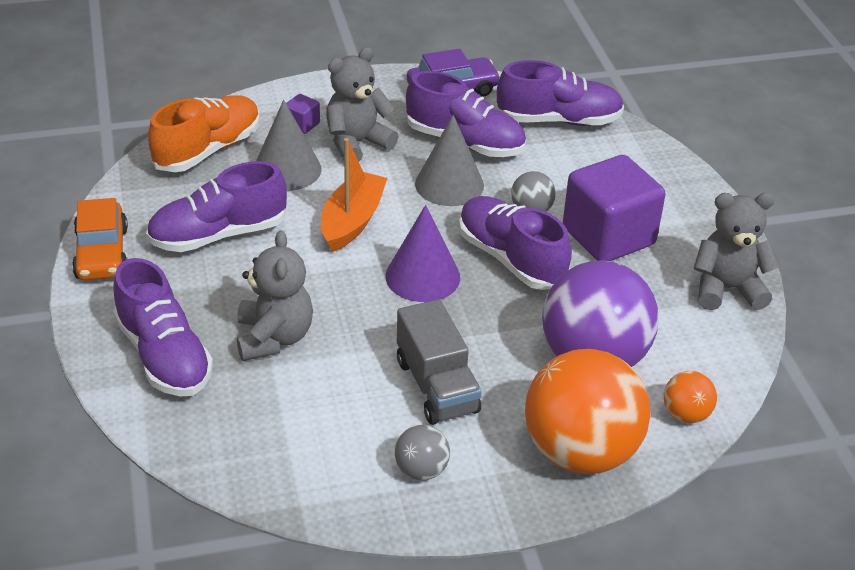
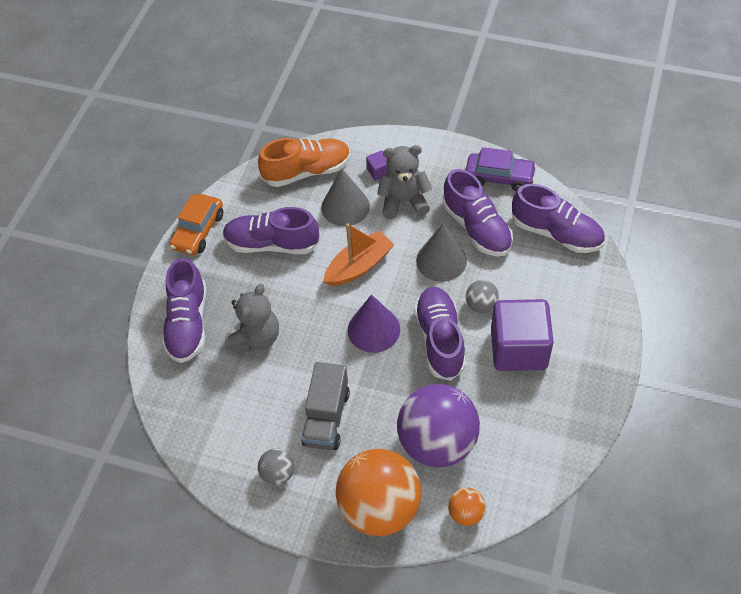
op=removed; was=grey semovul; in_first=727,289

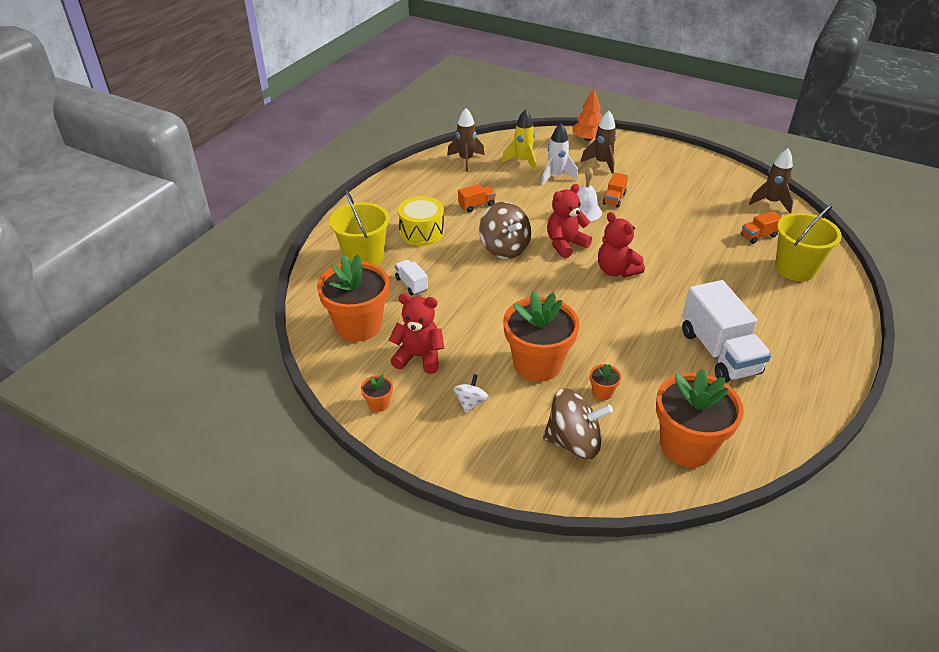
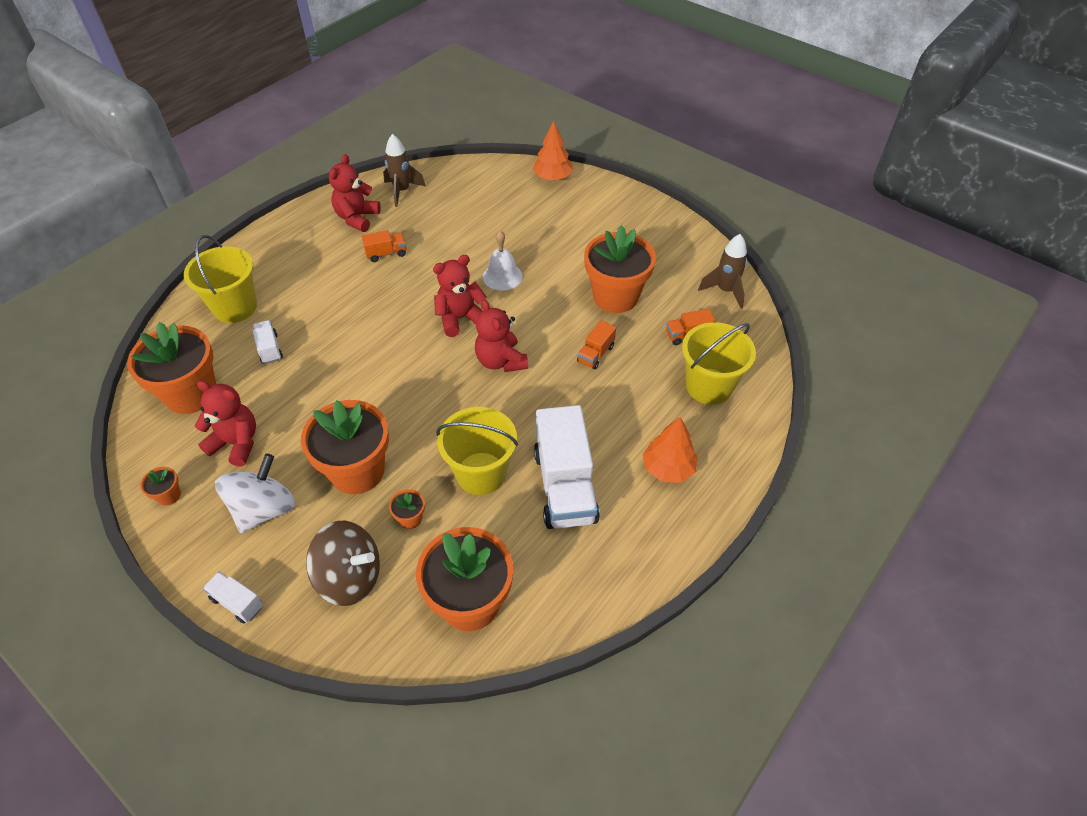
op=removed; was=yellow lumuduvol; in_first=421,232
op=resized; was=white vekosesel; in_first=470,402; in_second=264,509; ratio=1.93
op=removed; was=brown vekosesel; in_first=504,248
op=removed; was=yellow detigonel; in_first=522,162
op=removed; was=white detigonel; in_first=556,176
op=removed; was=brown detigonel; in_first=602,163
op=moved; was=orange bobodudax; in_first=614,199; in_second=595,354
op=added; now=white bobodudax; in_second=237,602
op=added; now=red semovul; in_second=357,218
op=added; now=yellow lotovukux; in_second=481,473
op=added; now=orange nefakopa; in_second=615,296
op=added; now=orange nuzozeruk; in_second=668,468

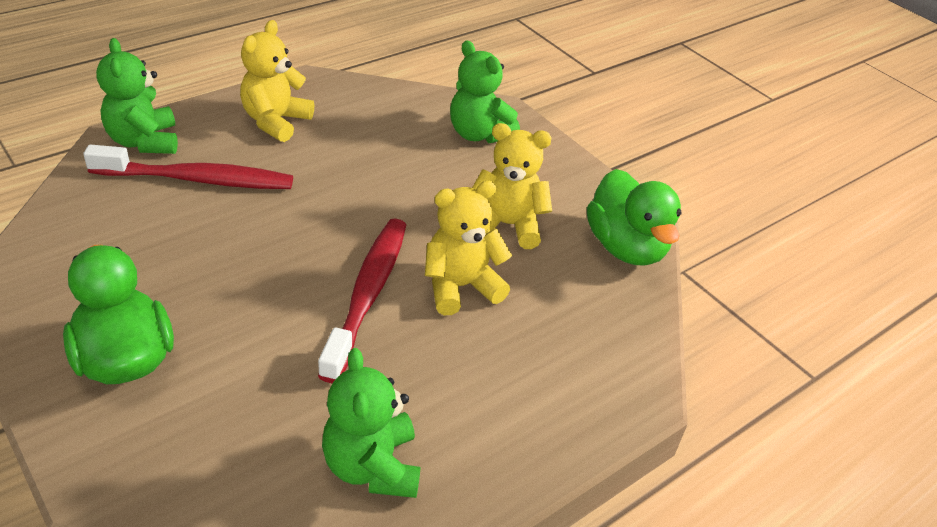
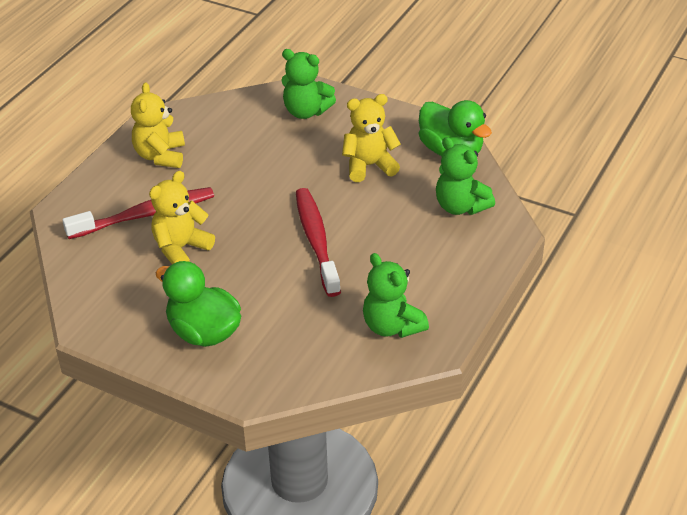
op=moved; was=green semovul; in_first=144,141; in_second=460,206
op=moved; was=yellow semovul; in_first=461,287; in_second=181,248

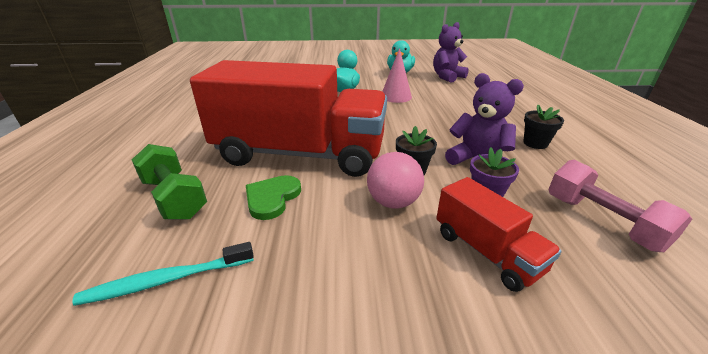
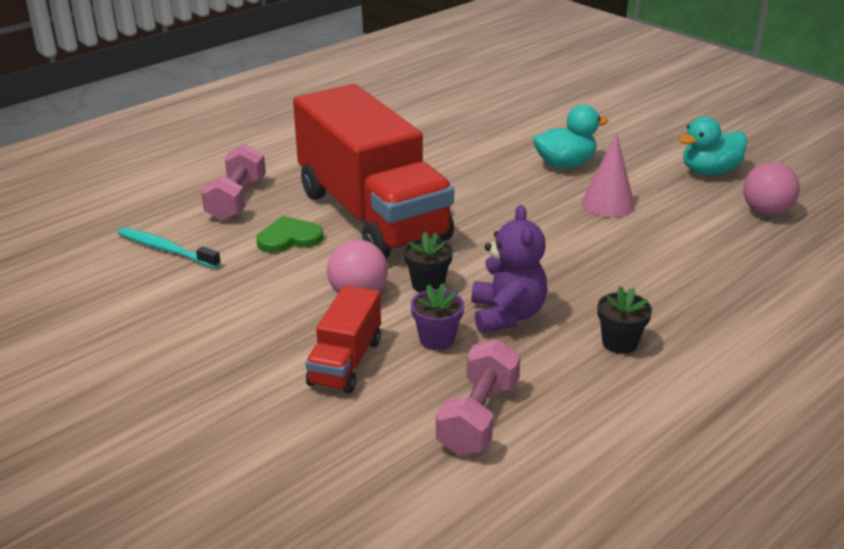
op=recoloured; was=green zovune; now=pink zovune; in_first=174,198; in_second=236,200
op=replaced; was=purple semovul; now=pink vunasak; in_first=447,77; in_second=766,212

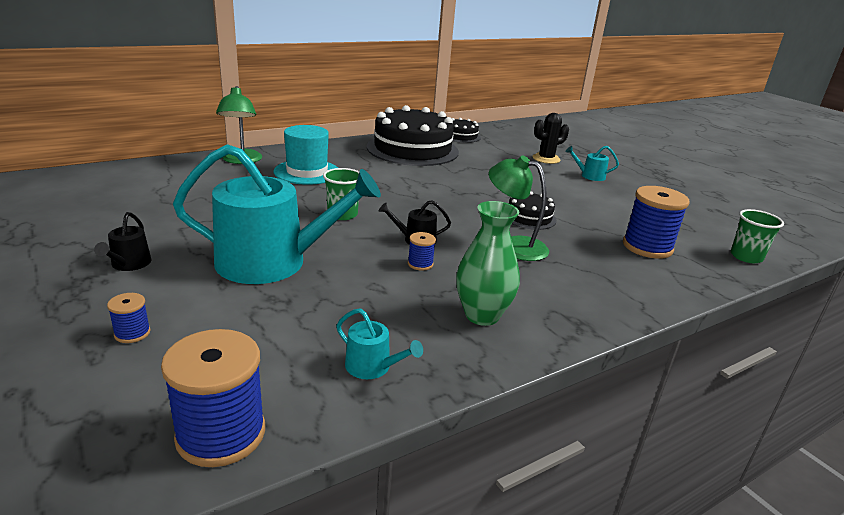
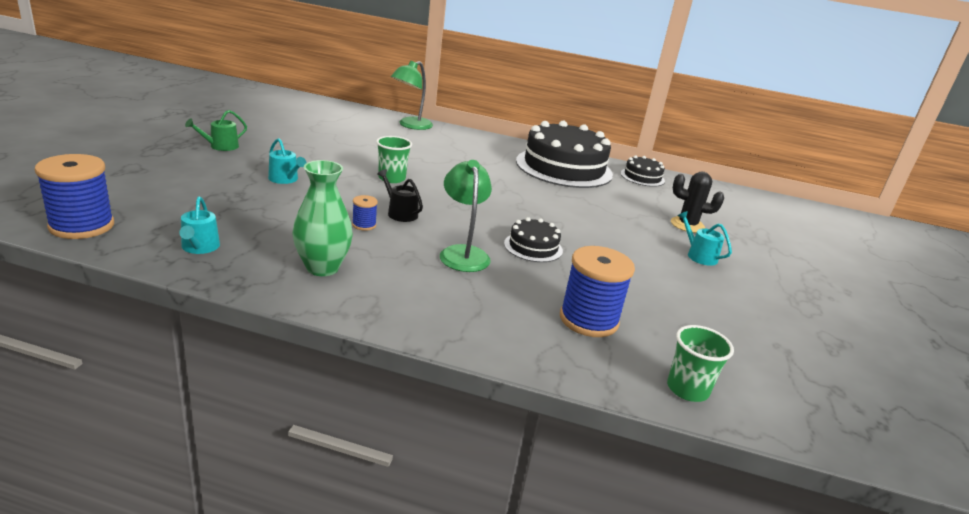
op=recoloured; was=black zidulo; now=green zidulo; in_first=129,264; in_second=220,146
op=removed; was=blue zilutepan; in_first=132,333
op=resized; was=turquoise zidulo; in_first=272,262; in_second=285,179; ratio=0.41
op=removed; was=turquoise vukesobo; in_first=307,172

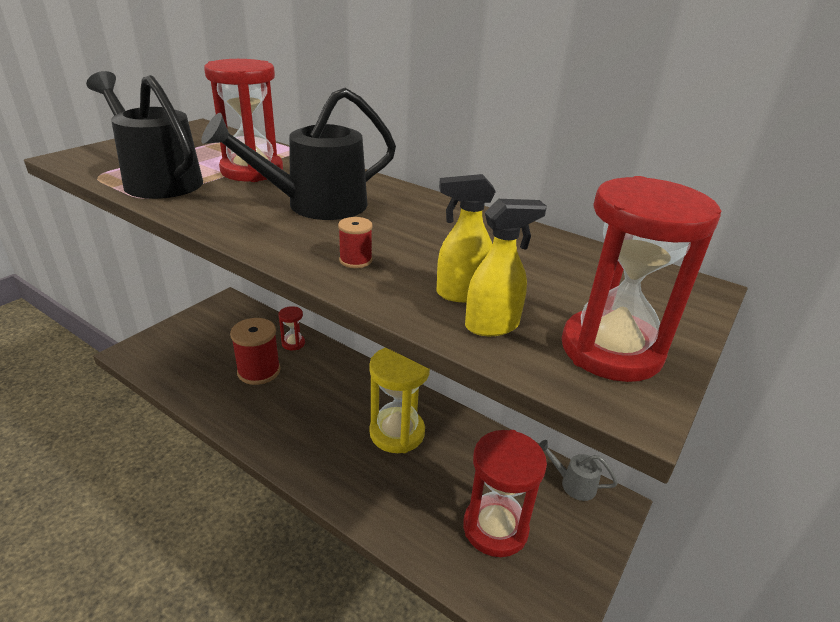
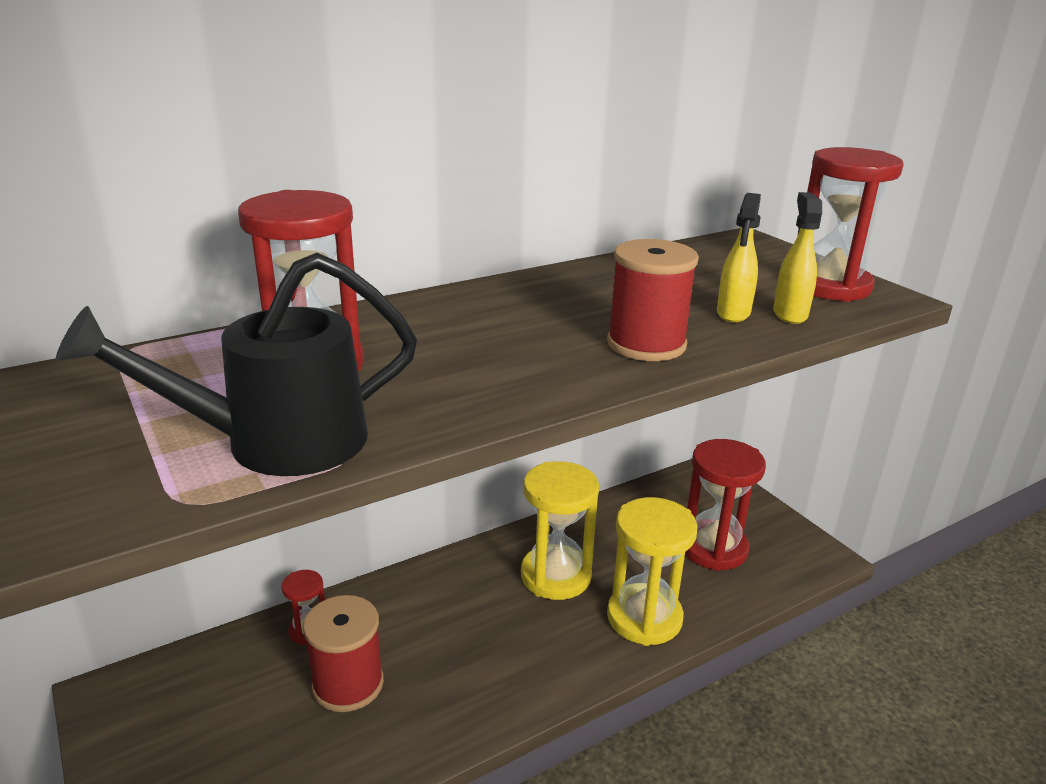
op=removed; was=black zidulo; in_first=315,205
op=resized; was=red zilutepan; in_first=355,260; in_second=646,344; ratio=2.09
op=removed; was=grey zidulo; in_first=573,484
op=added; now=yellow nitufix; in_second=644,618

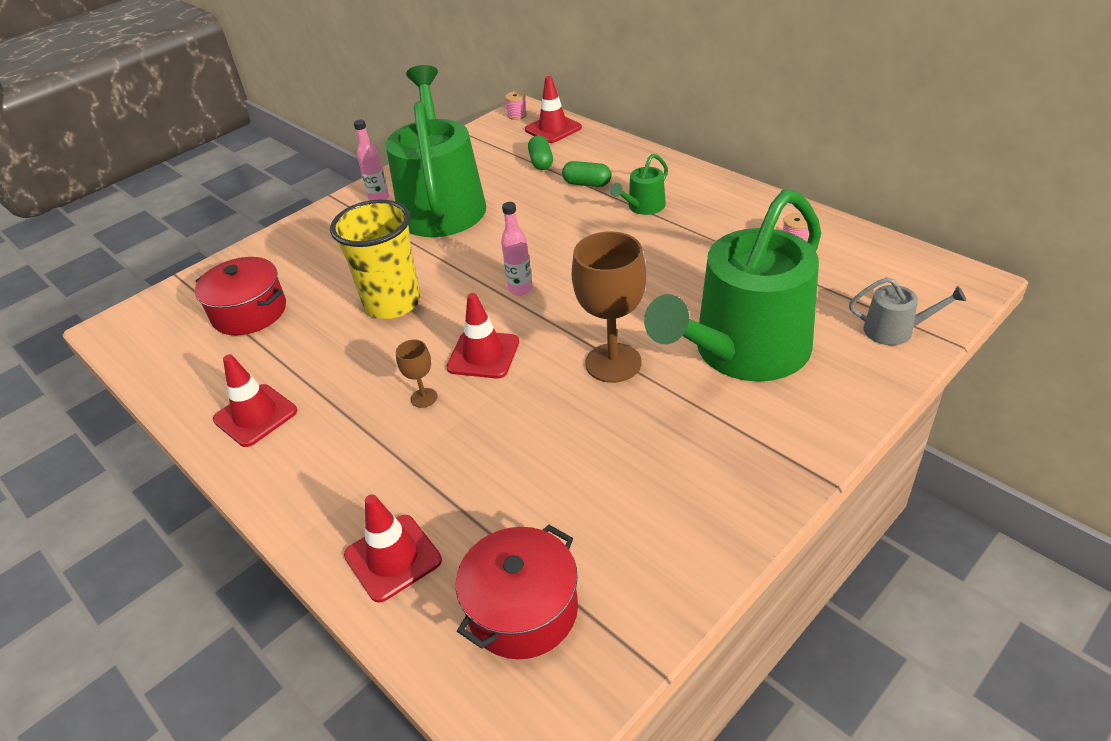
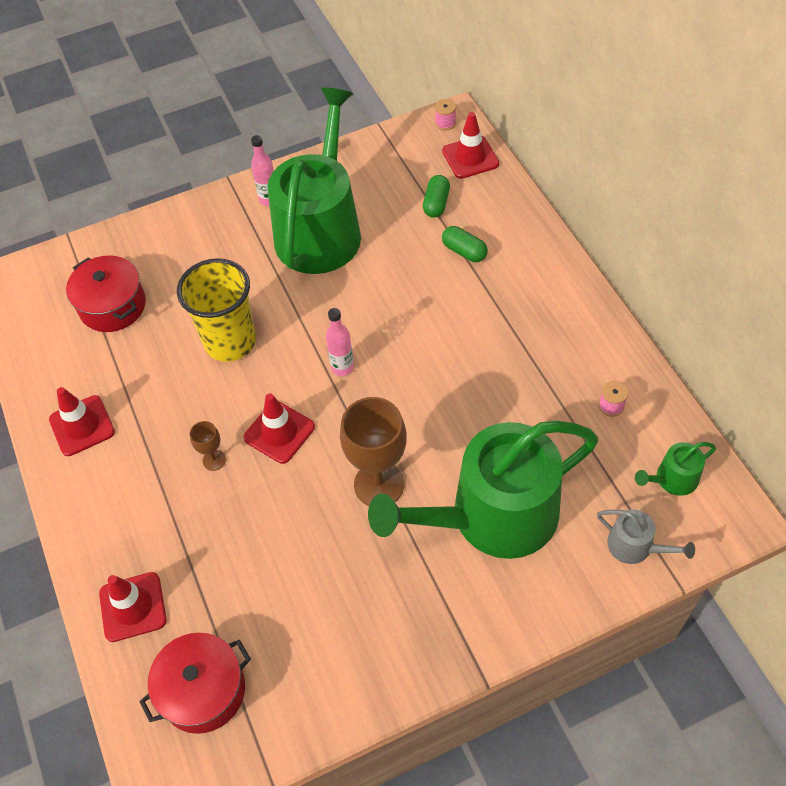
op=moved; was=green zidulo; in_first=643,207; in_second=672,479

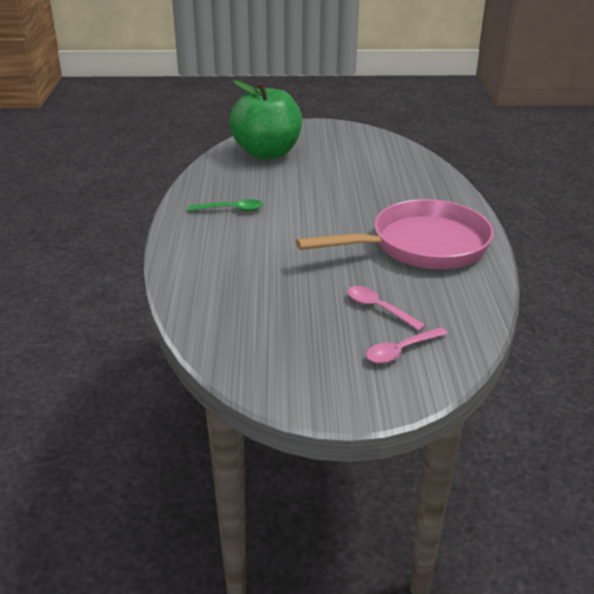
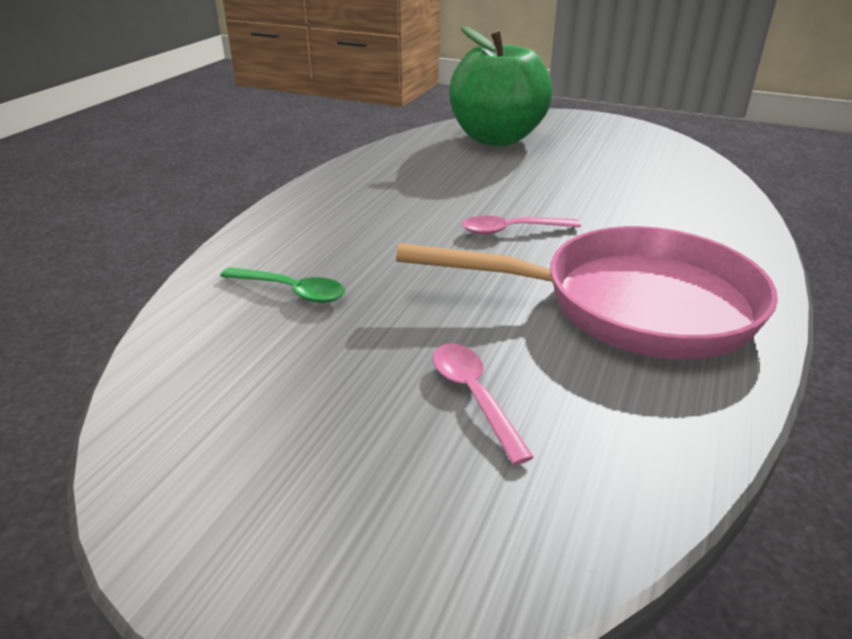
op=moved; was=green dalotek; in_first=231,209; in_second=291,291
op=moved; was=pink dalotek; in_first=401,351; in_second=512,230

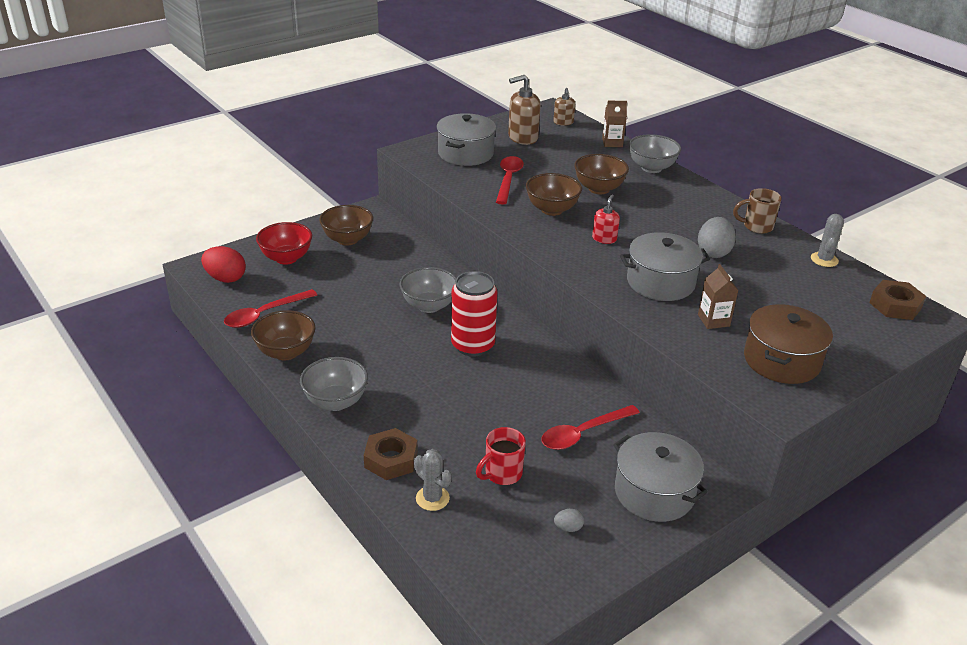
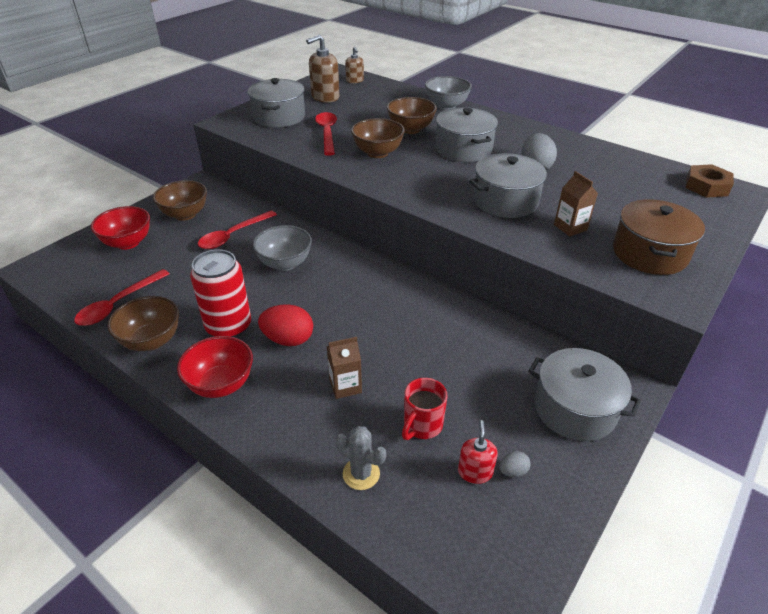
op=moved; was=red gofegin; in_first=225,278; in_second=288,339
op=recoloured; was=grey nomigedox; now=red nomigedox; in_first=336,402; in_second=221,384
op=removed; was=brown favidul; in_first=391,459
op=moved; was=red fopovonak; in_first=473,345; in_second=228,326
op=moved; was=red dalotek; in_first=583,433; in_second=233,235
op=moved; was=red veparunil; in_first=604,239; in_second=475,472
op=moved; was=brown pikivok; in_first=612,143; in_second=345,386
op=removed; was=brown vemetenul; in_first=756,227
op=removed; was=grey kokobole; in_first=824,259
op=added; now=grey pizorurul; in_second=463,149

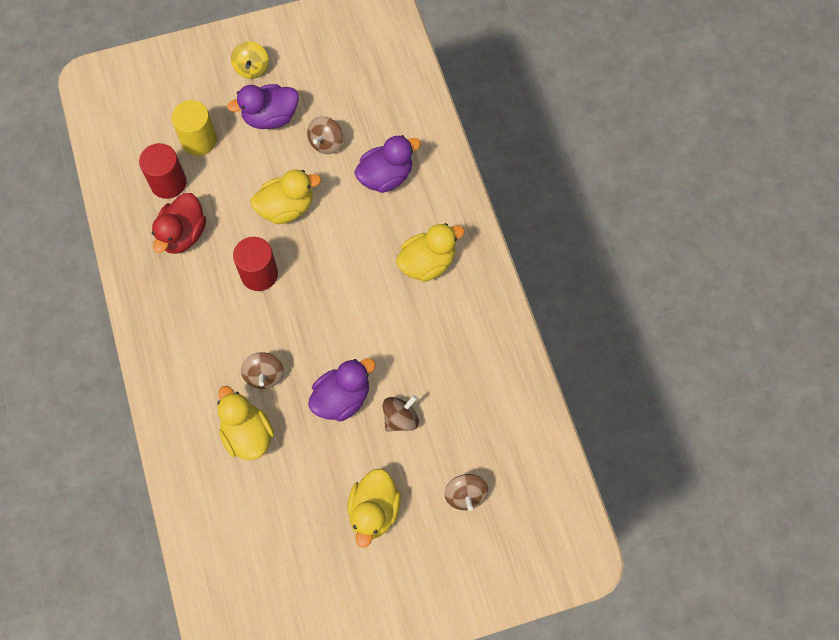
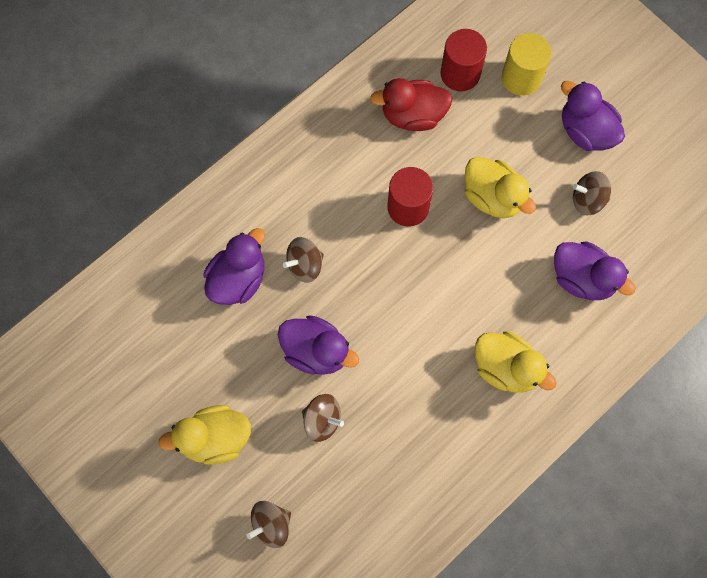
op=recoloured; was=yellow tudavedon; now=purple tudavedon; in_first=247,434; in_second=238,279
op=removed; was=yellow vekosesel; in_first=252,68

